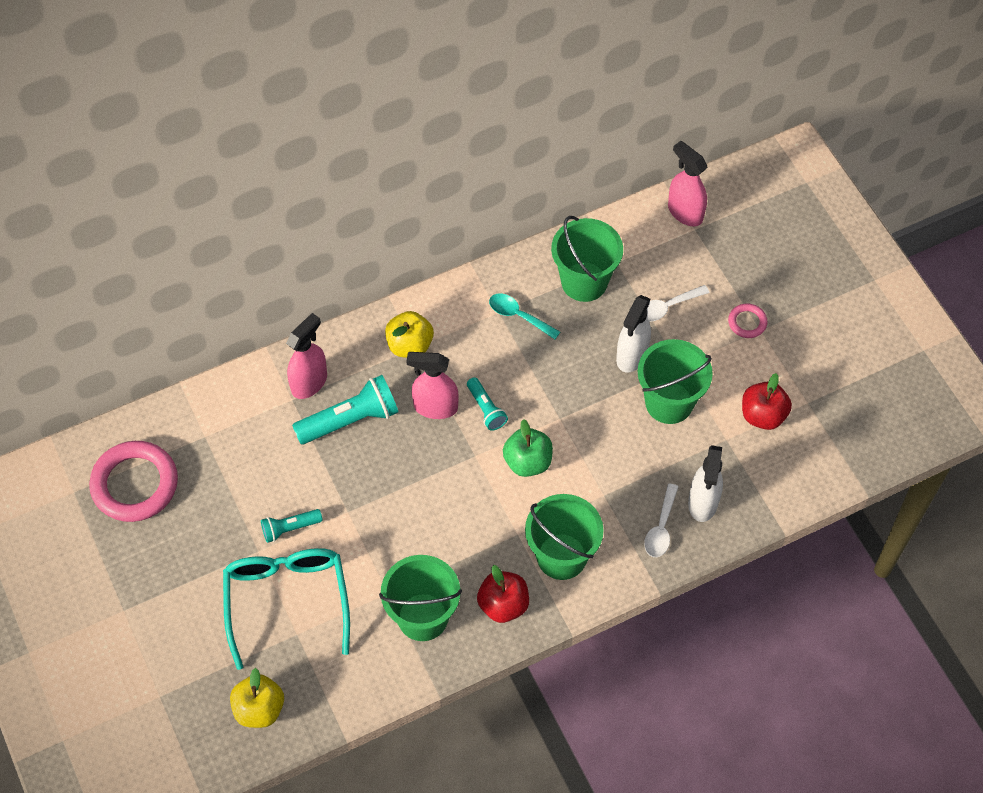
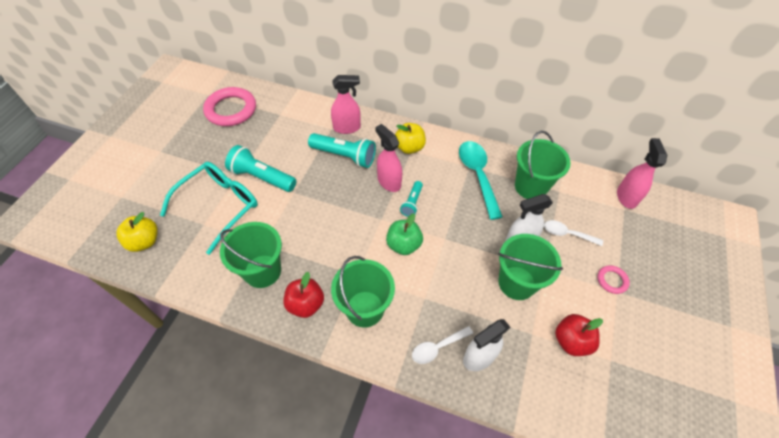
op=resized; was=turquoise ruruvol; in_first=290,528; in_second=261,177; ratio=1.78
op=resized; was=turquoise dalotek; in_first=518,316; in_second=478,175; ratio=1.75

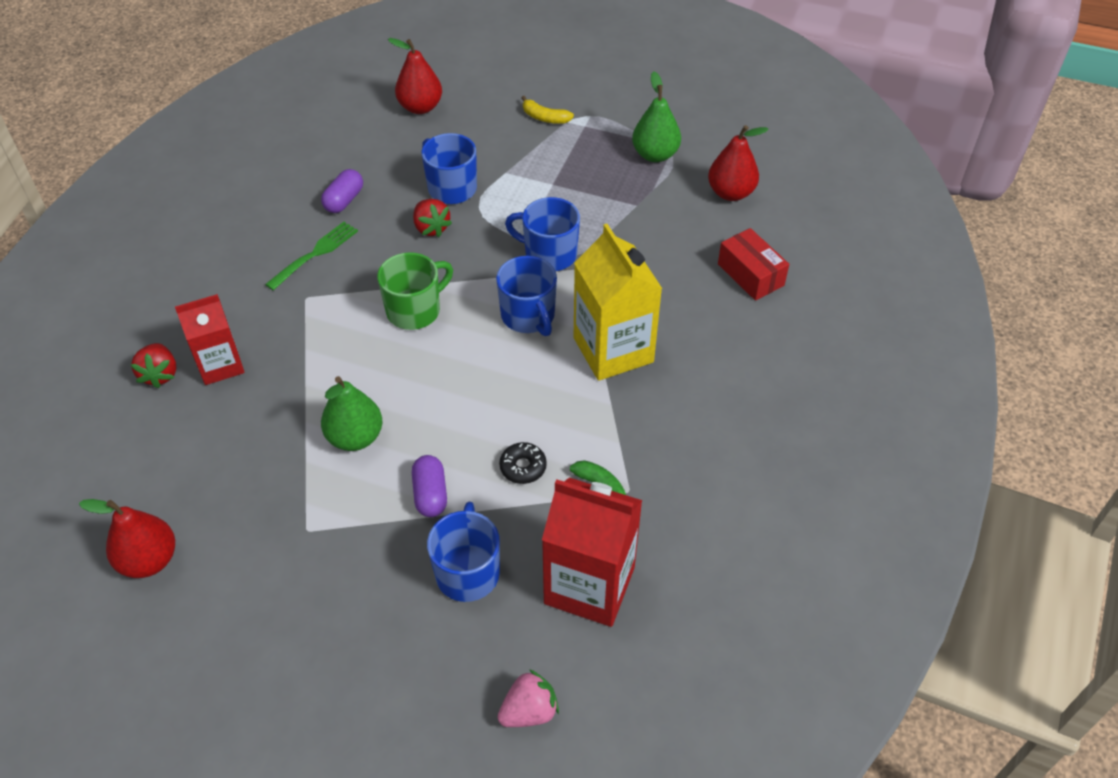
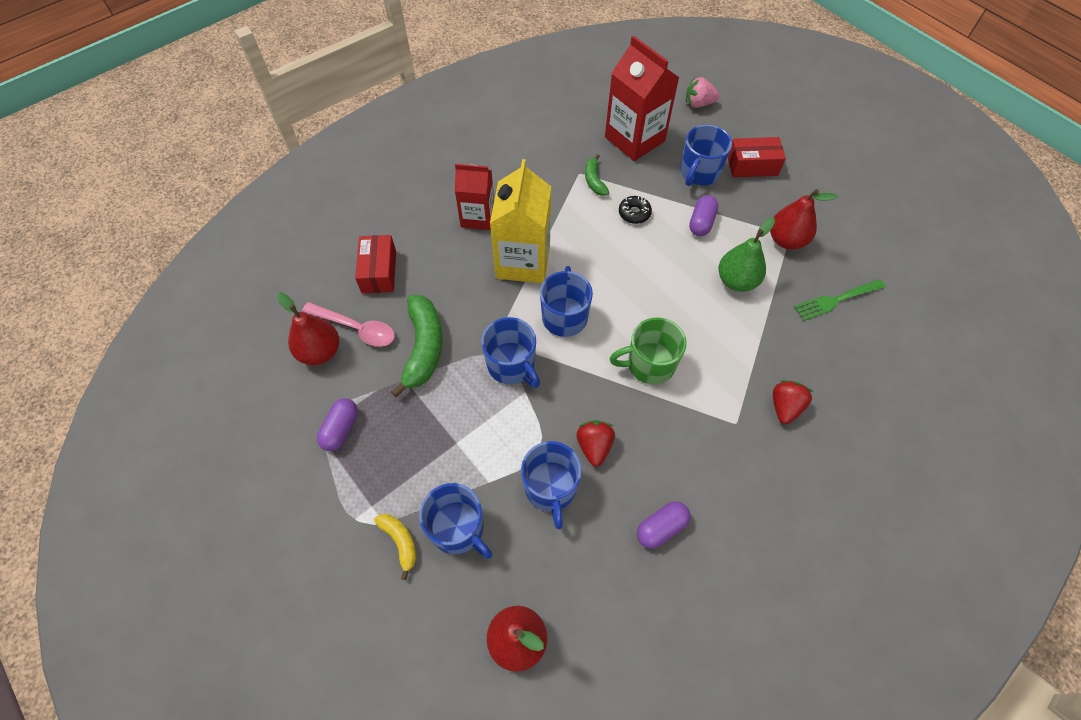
op=moved; was=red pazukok; in_first=149,560; in_second=786,240
op=moved; was=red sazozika; in_first=160,374; in_second=785,407
op=moved; was=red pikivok; in_first=220,365; in_second=477,217
op=moved; was=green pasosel; in_first=315,254; in_second=836,300
op=replaced; was=green pazukok; now=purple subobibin; in_first=655,155; in_second=341,429
op=added; now=pink dalotek; in_second=356,328
op=added; now=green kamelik; in_second=423,348
op=added; now=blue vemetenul; in_second=458,529
op=added; now=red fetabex; in_second=752,166

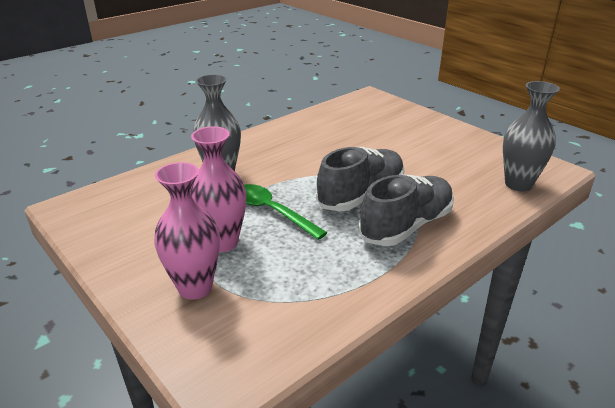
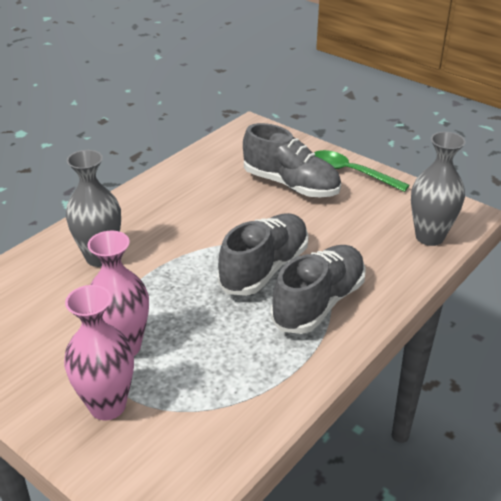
op=moved; was=green dalotek; in_first=272,211; in_second=351,173
op=added; now=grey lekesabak; in_second=291,185

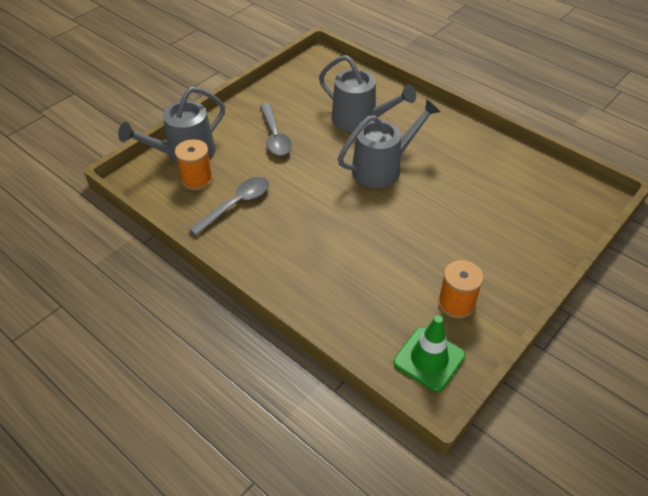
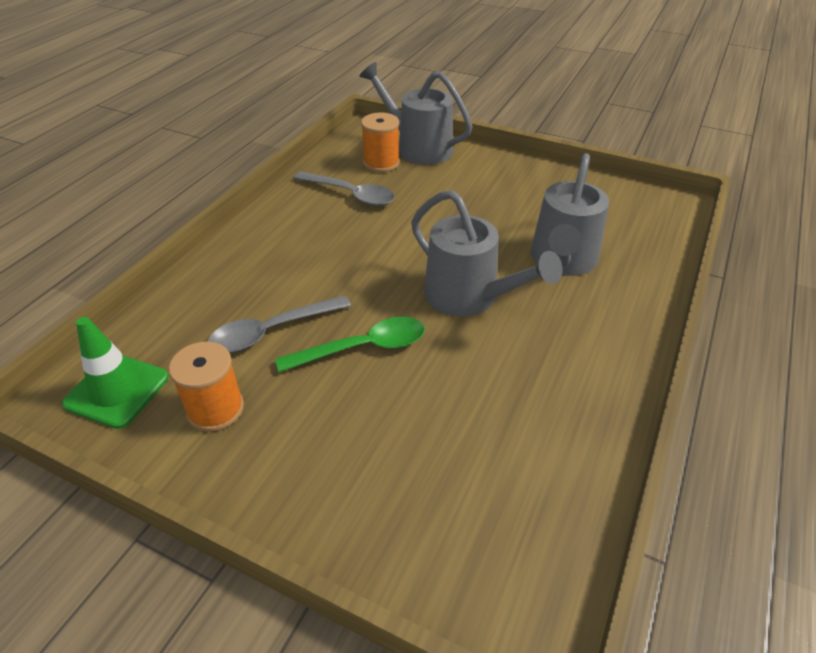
op=moved; was=grey dalotek; in_first=275,136; in_second=272,331
op=added; now=green dalotek; in_second=363,348

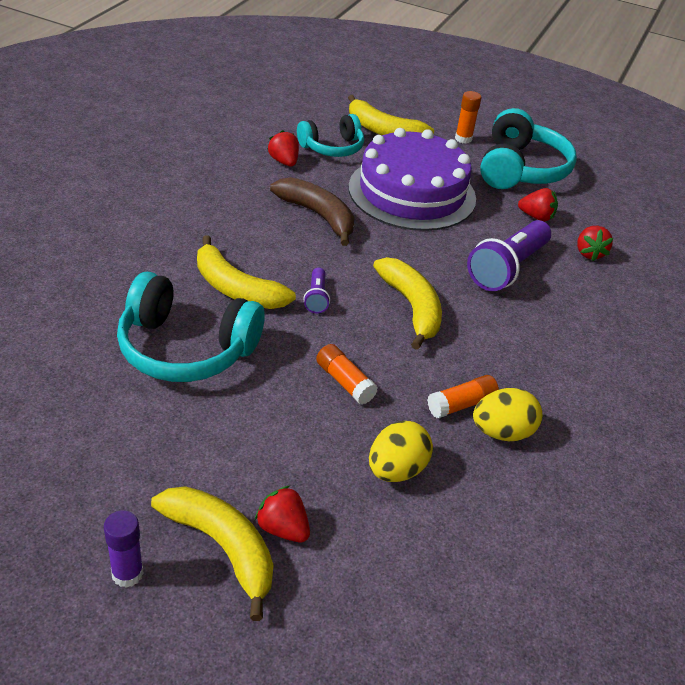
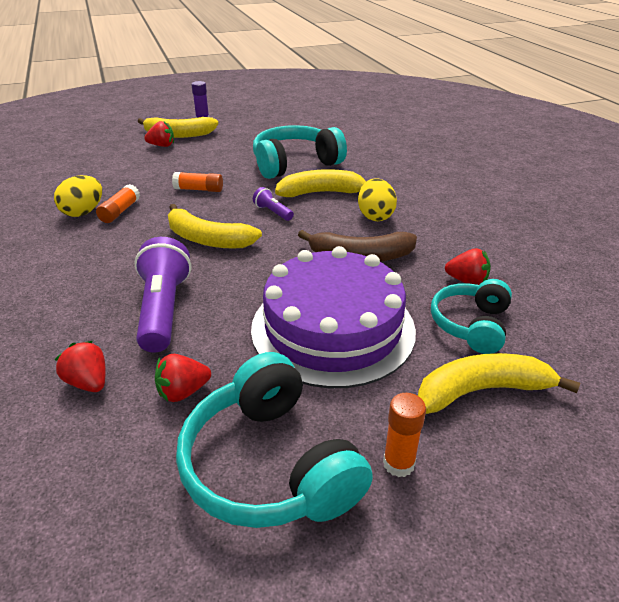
op=moved; was=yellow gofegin; in_first=396,470; in_second=375,216

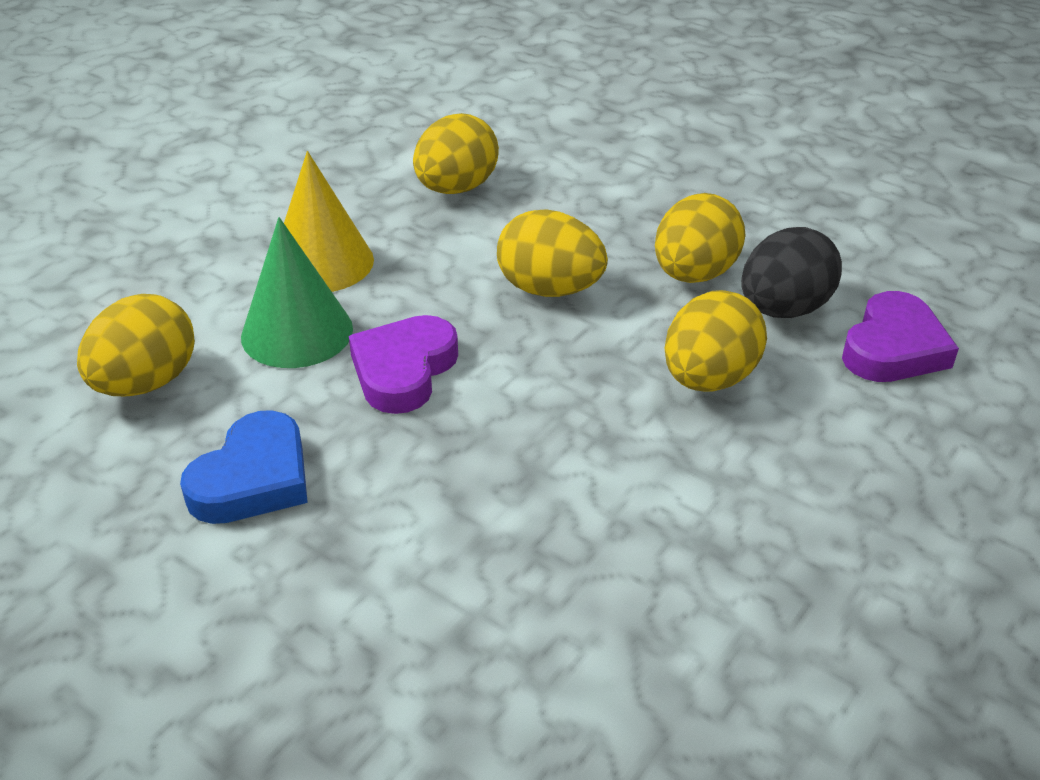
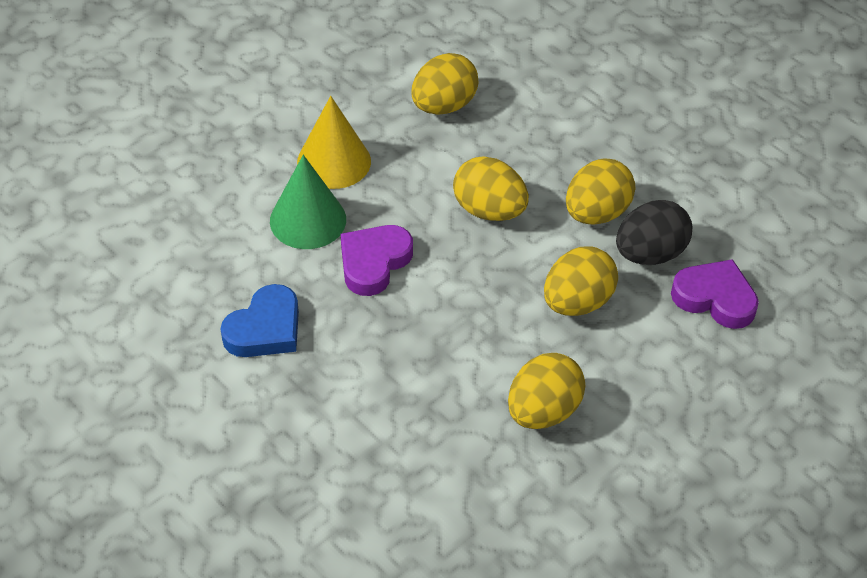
op=moved; was=yellow gofegin; in_first=146,383; in_second=543,411
op=turned; was=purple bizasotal; in_first=893,348; in_second=715,298; clockwise=-105

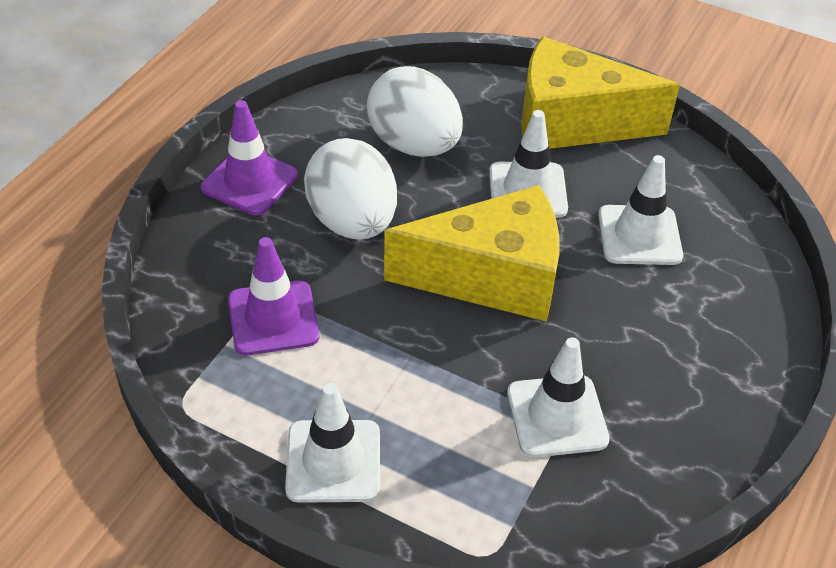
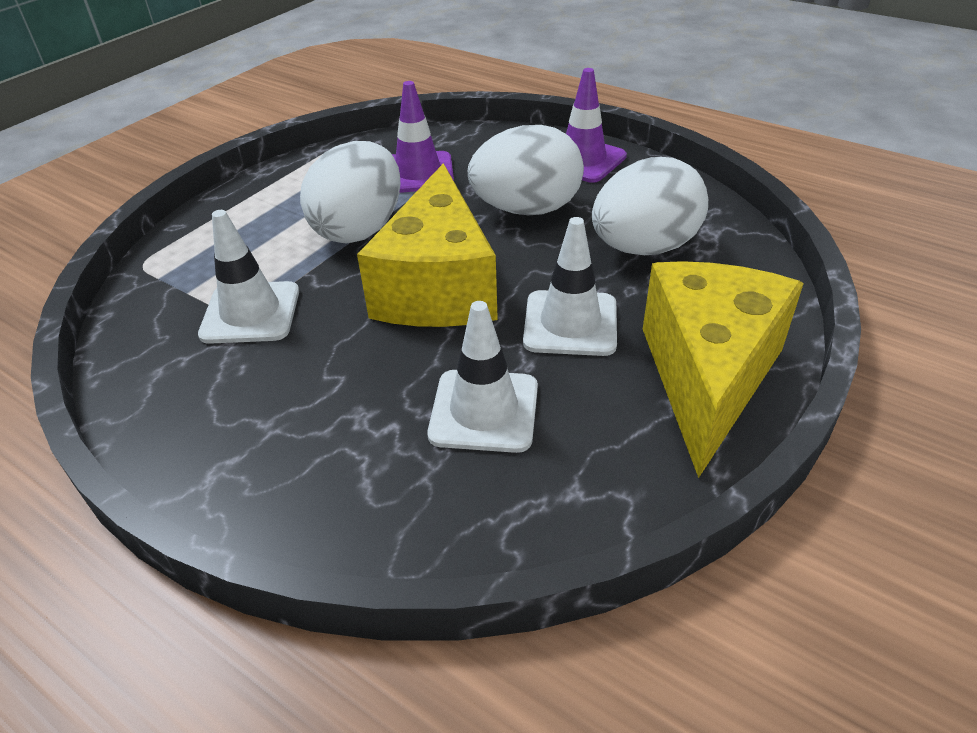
op=removed; was=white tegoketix; in_first=333,461
op=added; now=white gofegin; in_second=359,229

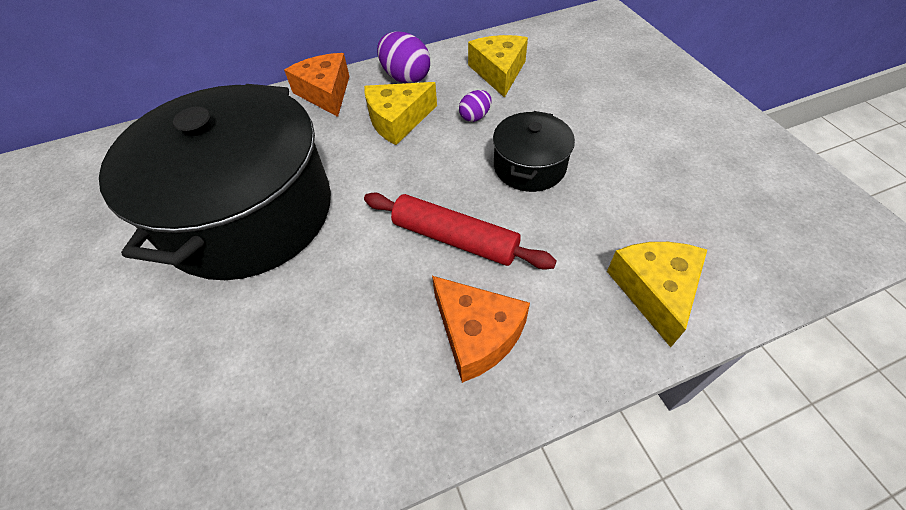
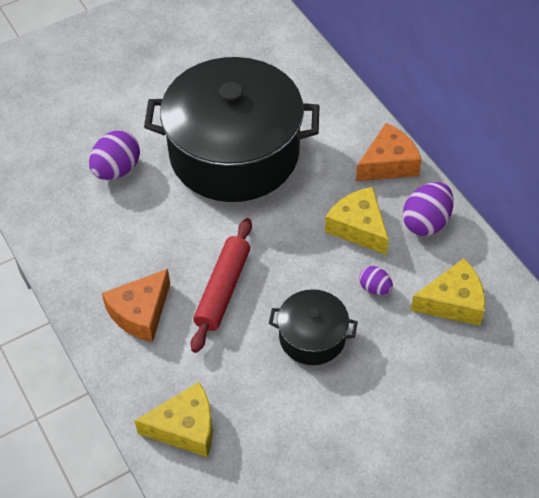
op=added; now=purple gofegin; in_second=117,170

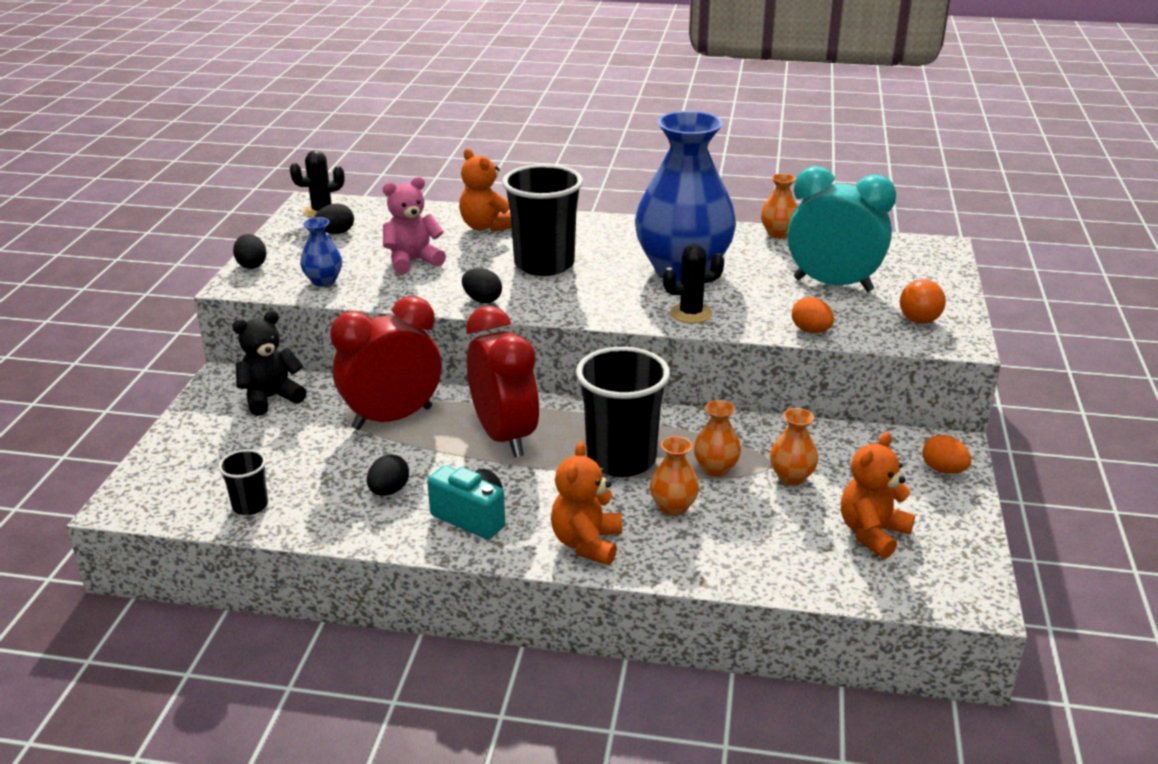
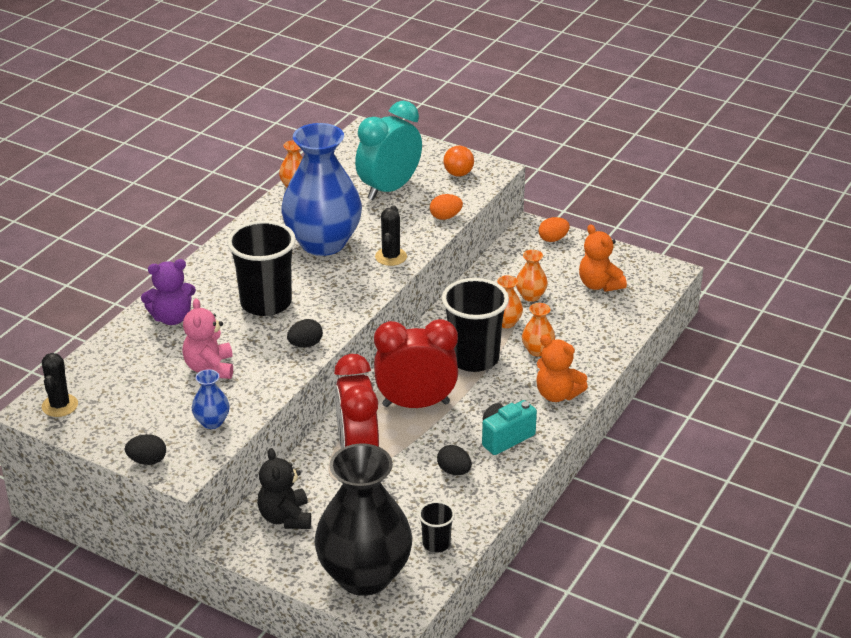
op=removed; was=black gofegin; in_first=336,233
op=recoloured; was=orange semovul; now=purple semovul; in_first=486,227; in_second=172,318
op=added; now=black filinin; in_second=364,576

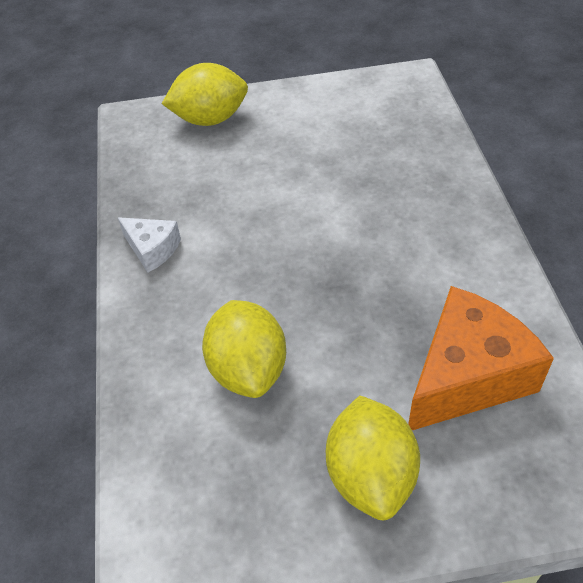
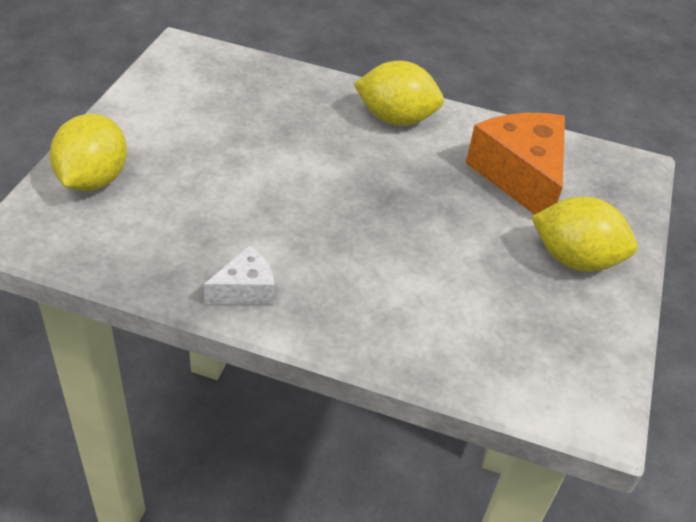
op=moved; was=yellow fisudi; in_first=248,369; in_second=396,119

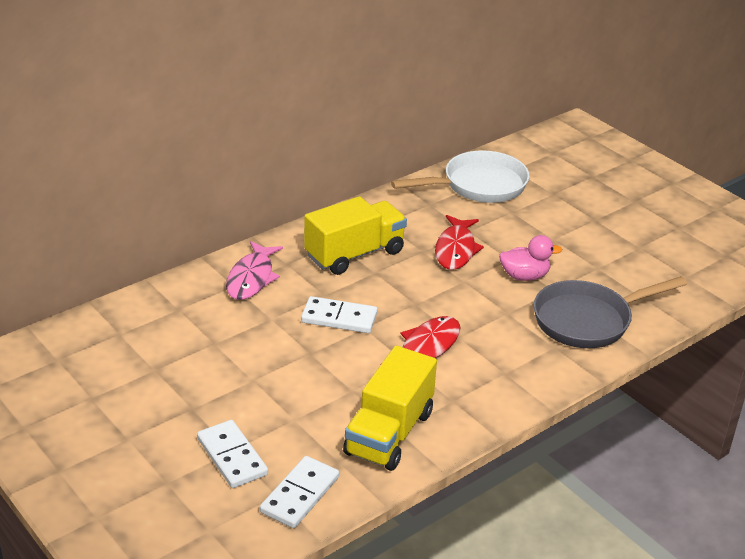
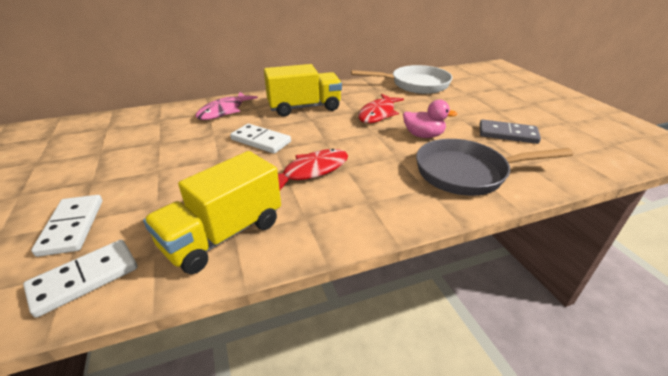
op=added; now=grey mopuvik; in_second=507,134

